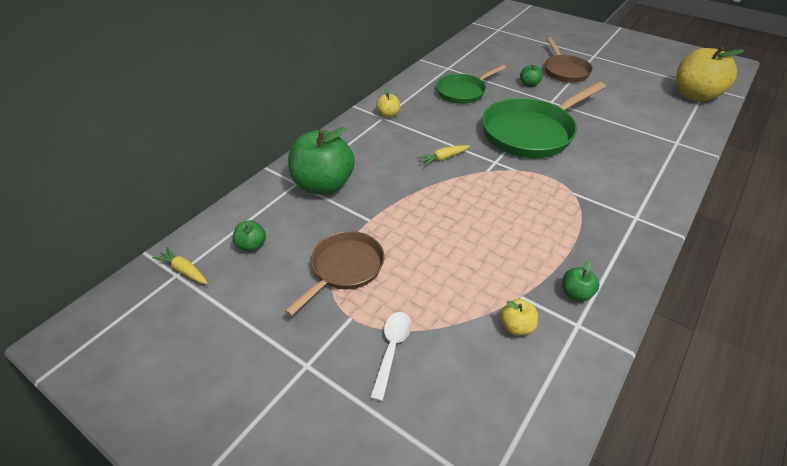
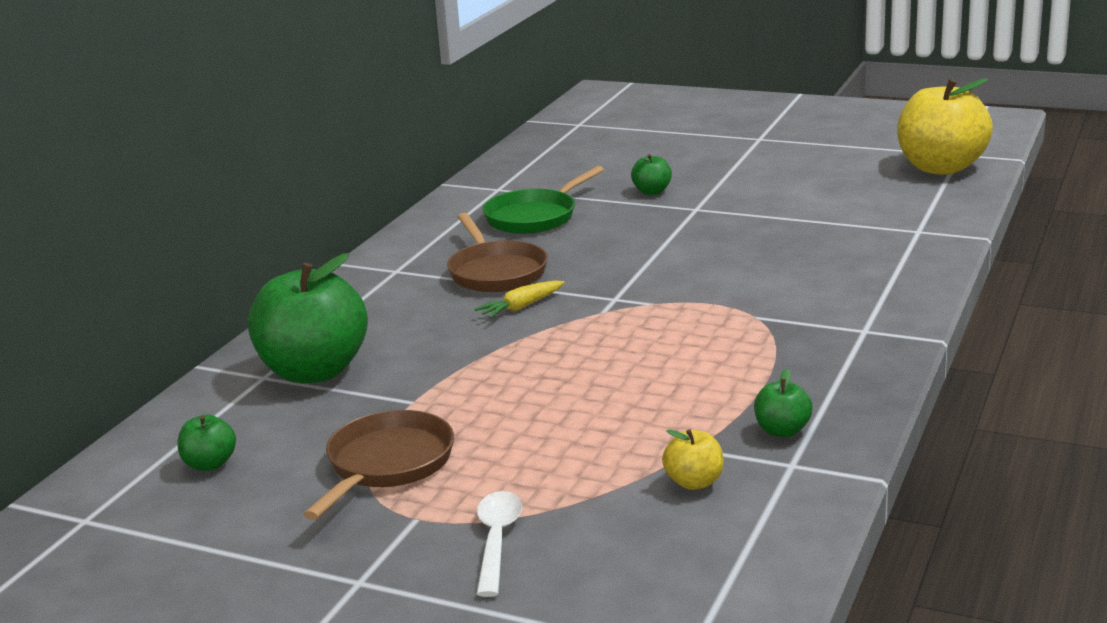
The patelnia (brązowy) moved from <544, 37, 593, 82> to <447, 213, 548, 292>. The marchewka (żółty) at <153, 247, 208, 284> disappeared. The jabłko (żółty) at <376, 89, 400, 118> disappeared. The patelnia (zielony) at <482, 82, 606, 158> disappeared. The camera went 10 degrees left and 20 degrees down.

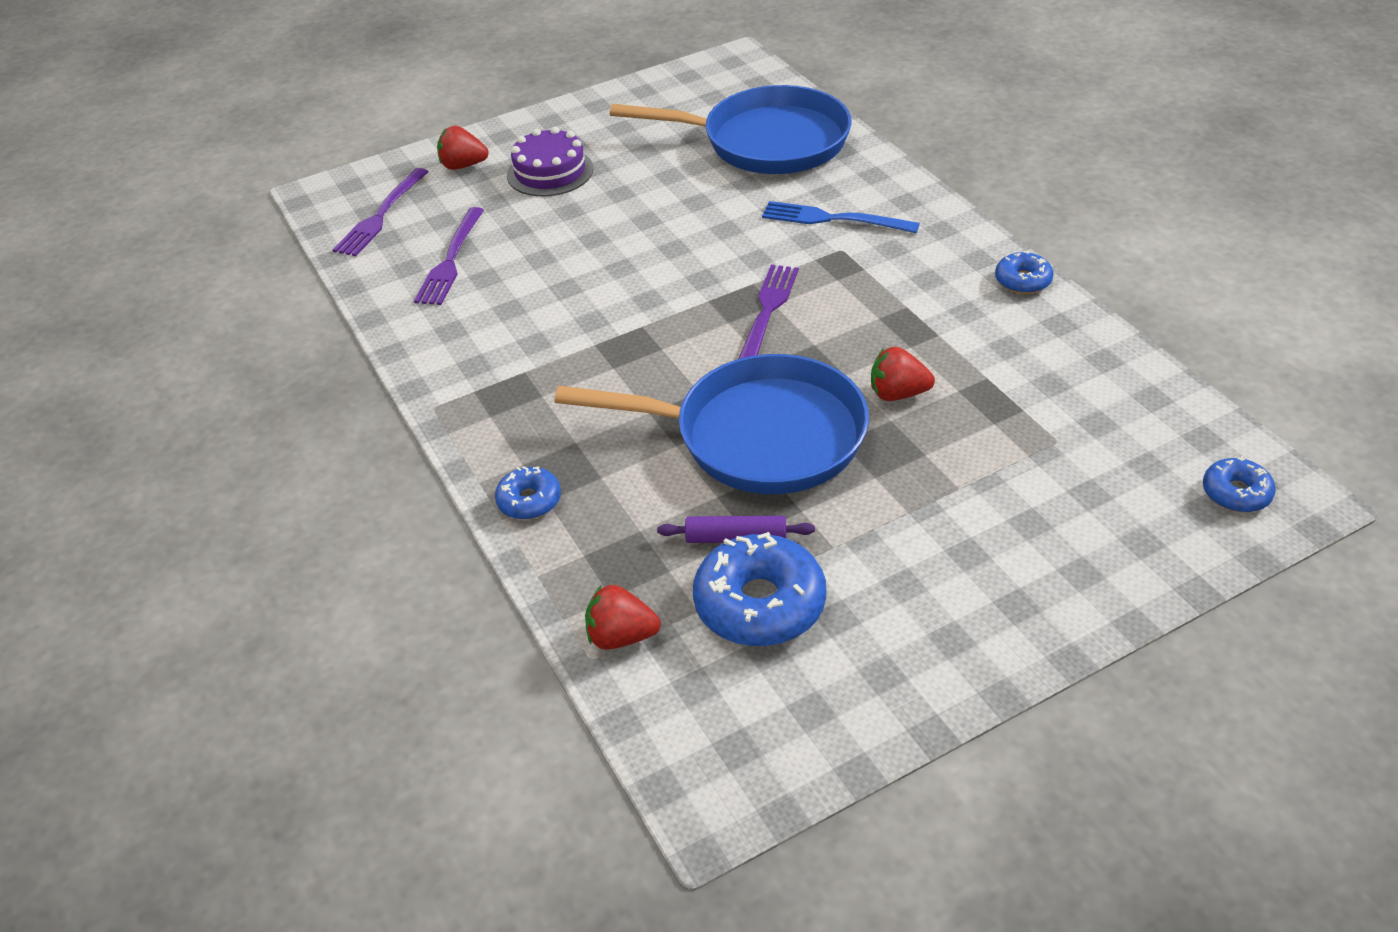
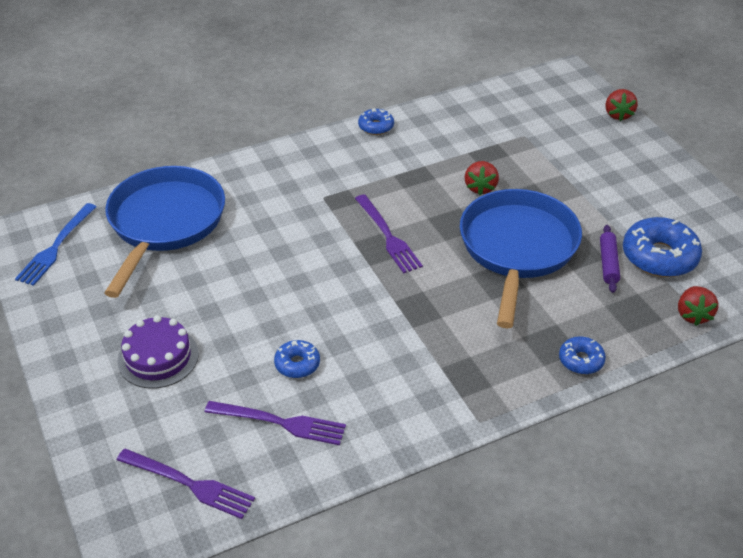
The widelec (niebieski) moved from <762, 201, 920, 233> to <15, 203, 97, 286>. The donut (niebieski) moved from <1203, 456, 1276, 512> to <274, 340, 320, 378>. The widelec (fioletowy) at <738, 264, 799, 359> turned 135 degrees counterclockwise. The truskawka (czerwony) moved from <437, 126, 489, 170> to <606, 89, 638, 121>. The camera went 90 degrees left and 0 degrees up.

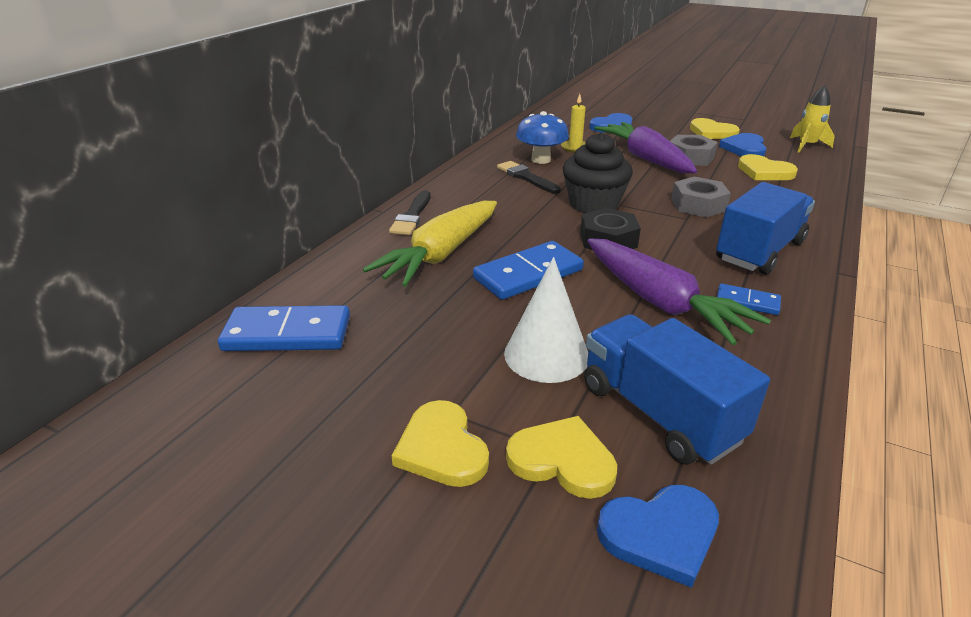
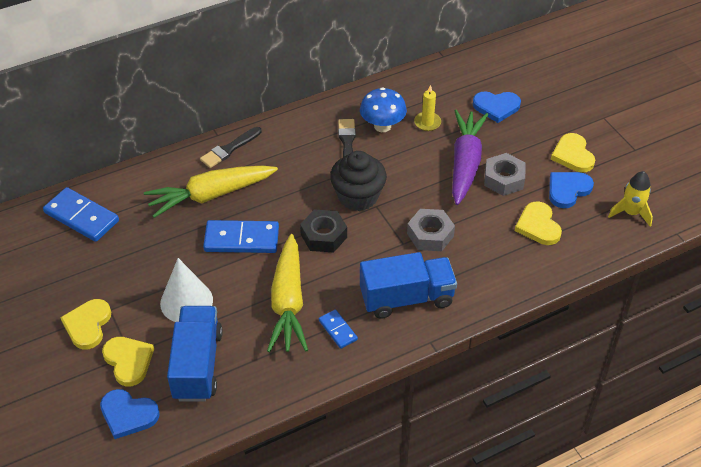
The marchewka (fioletowy) at <588, 238, 771, 345> became the marchewka (żółty) at <267, 234, 308, 352>. The camera went 35 degrees right and 15 degrees up.

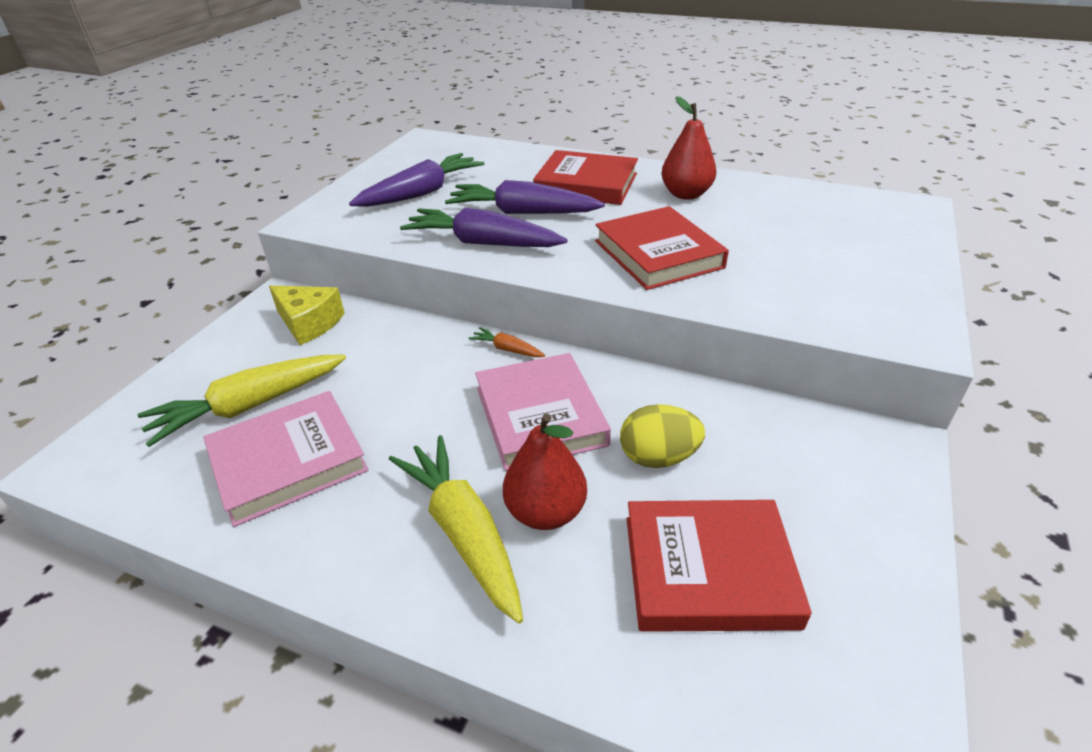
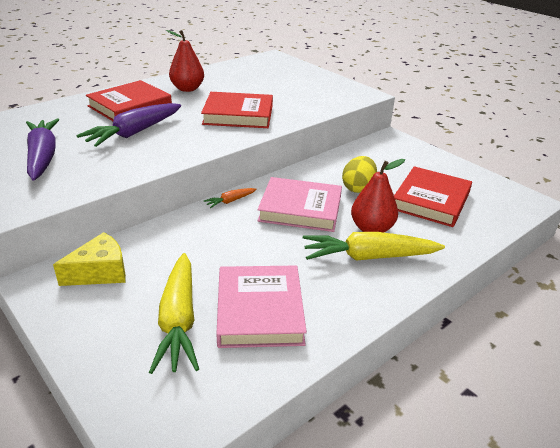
The marchewka (fioletowy) at <400, 208, 568, 247> disappeared. The camera went 65 degrees left and 5 degrees down.

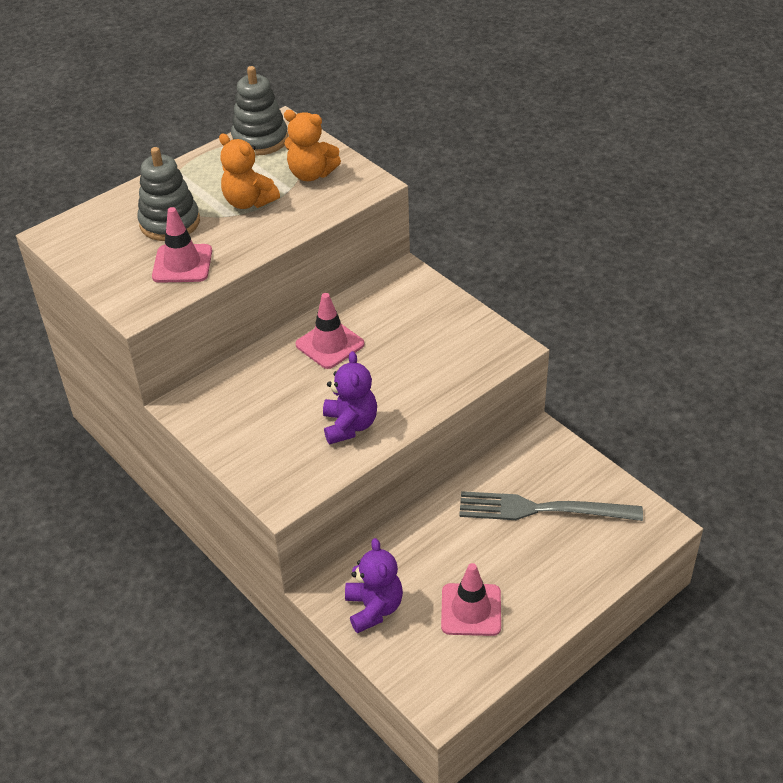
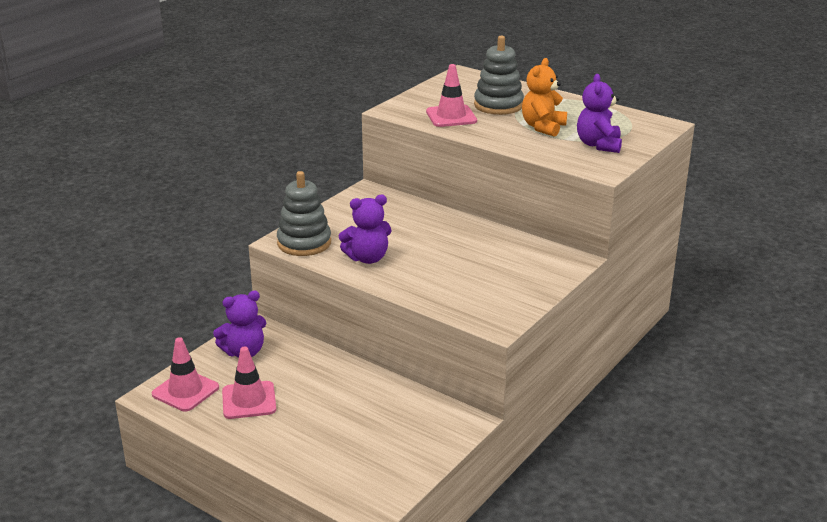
The pachołek (różowy) moved from <296, 293, 365, 369> to <152, 337, 219, 412>. The zabawka nakładanka (szary) moved from <231, 66, 288, 156> to <277, 171, 331, 256>. The miś (pomarańczowy) at <284, 110, 341, 181> became the miś (fioletowy) at <577, 74, 622, 153>. The widelec (szary) at <459, 491, 643, 521> disappeared. The camera went 75 degrees right and 15 degrees down.

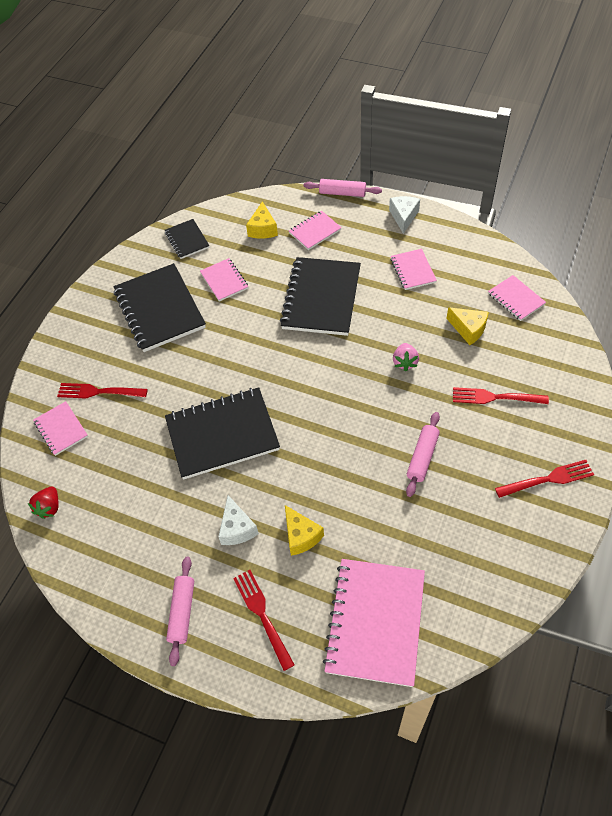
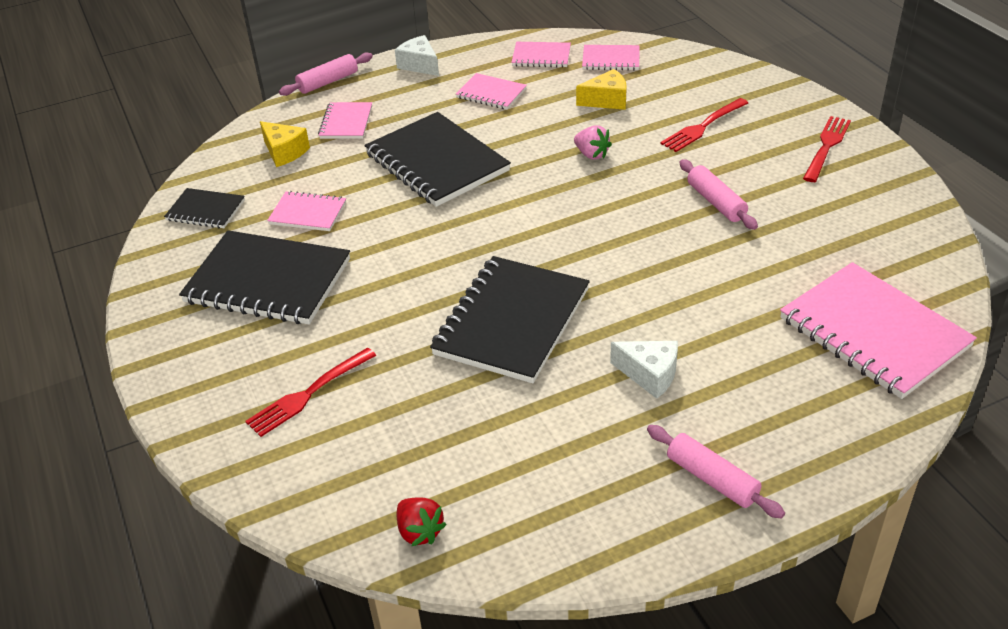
The zeszyt (różowy) moved from <33, 401, 88, 456> to <511, 42, 571, 68>. The widelec (czerwony) at <233, 570, 295, 671> disappeared. The ser (żółty) at <285, 505, 324, 556> disappeared. The camera went 50 degrees left and 15 degrees down.

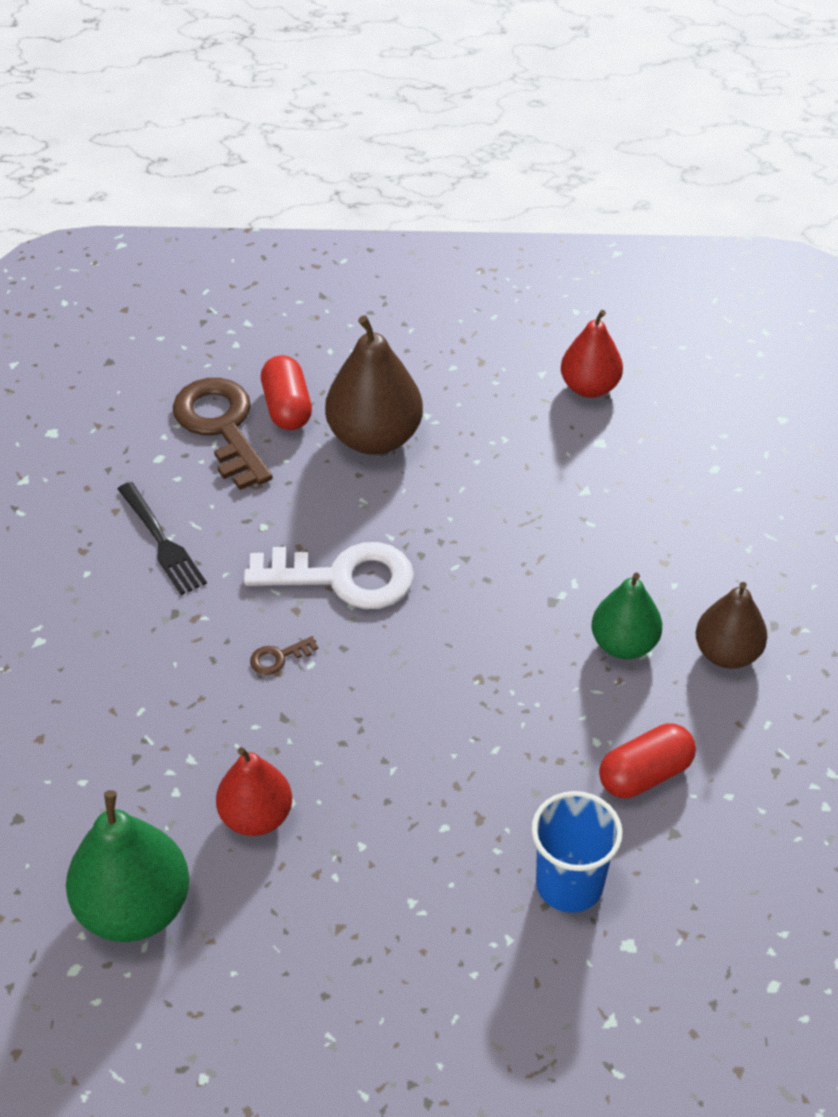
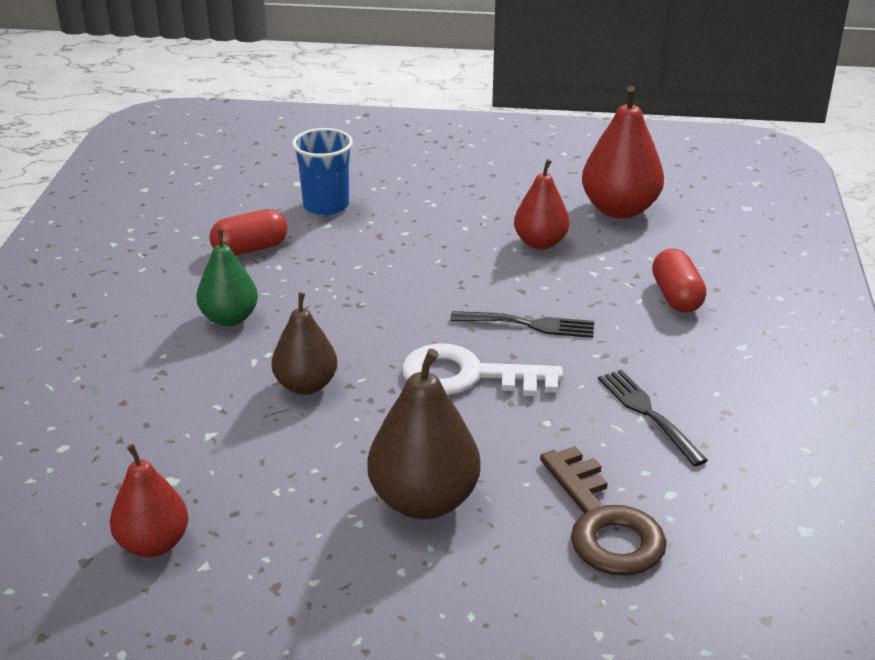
The gruszka (brązowy) moved from <696, 582, 767, 669> to <272, 292, 337, 395>. The klucz (brązowy) at <250, 636, 318, 675> was replaced by the widelec (czarny) at <450, 311, 594, 338>. The gruszka (zielony) at <66, 790, 189, 942> became the gruszka (czerwony) at <582, 86, 664, 219>. The kapsułka (czerwony) moved from <261, 355, 312, 430> to <652, 249, 706, 313>. The camera went 175 degrees left and 15 degrees down.

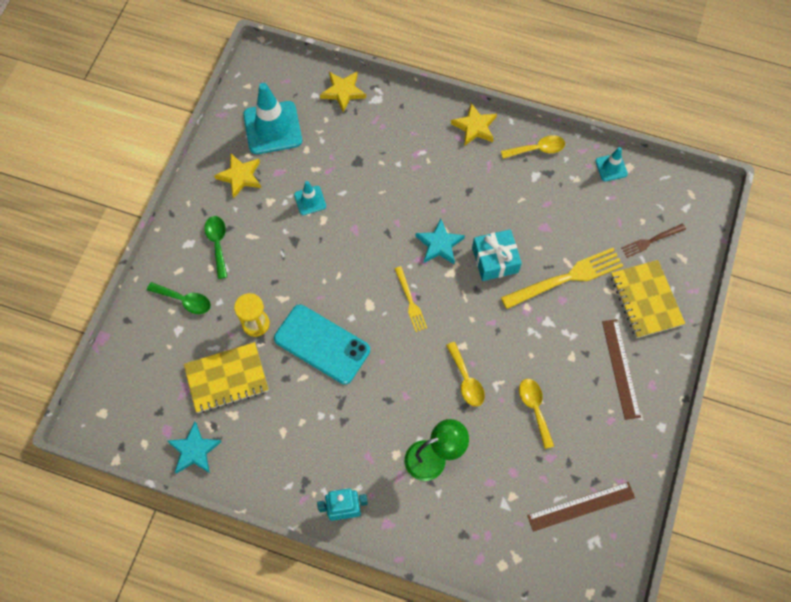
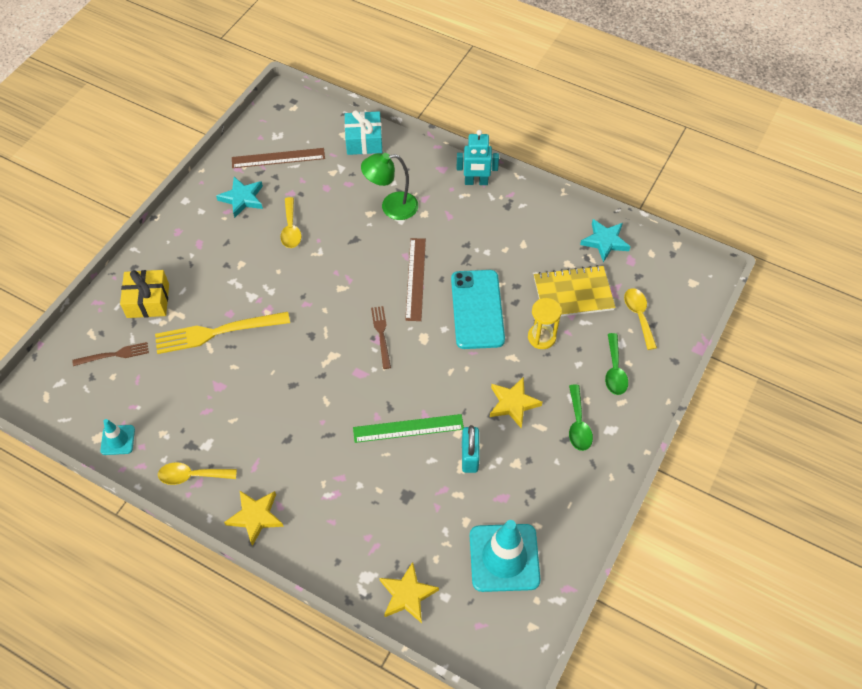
The zeszyt (żółty) at <611, 260, 685, 338> was replaced by the prezent (żółty) at <120, 270, 169, 318>. The gwiazda (turkusowy) moved from <416, 219, 465, 264> to <216, 177, 263, 218>. The prezent (turkusowy) moved from <472, 229, 522, 281> to <345, 110, 382, 155>. The linijka (zielony) at <353, 414, 464, 443> appeared. The widelec (żółty) at <395, 266, 427, 332> became the widelec (brązowy) at <371, 306, 391, 369>. The linijka (brązowy) moved from <602, 319, 641, 420> to <405, 238, 426, 321>. The telefon (turkusowy) at <274, 305, 370, 384> turned 45 degrees clockwise. The pachołek (turkusowy) at <294, 181, 326, 215> was replaced by the kłódka (turkusowy) at <462, 425, 480, 473>. The gwiazda (żółty) moved from <214, 154, 261, 198> to <490, 377, 543, 428>. The łyżka (zielony) at <147, 282, 211, 314> turned 120 degrees counterclockwise. The łyżka (żółty) moved from <446, 342, 485, 407> to <624, 288, 657, 350>. The camera went 170 degrees left and 10 degrees down.

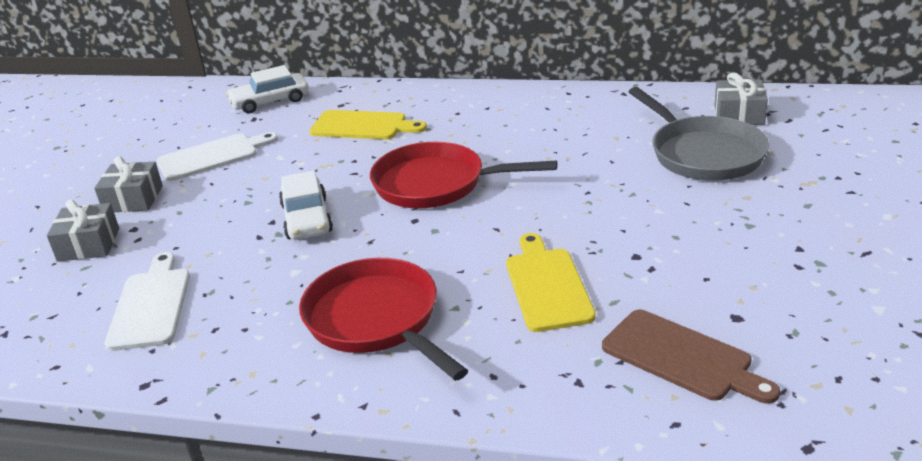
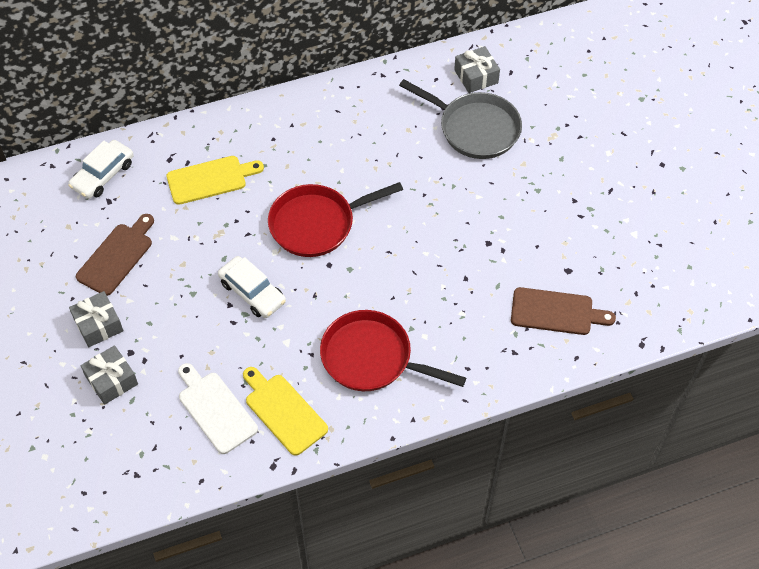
The deska do krojenia (biały) at <157, 132, 278, 181> became the deska do krojenia (brązowy) at <76, 214, 154, 296>. The deska do krojenia (żółty) moved from <506, 233, 596, 332> to <243, 367, 328, 456>. The camera went 35 degrees left and 25 degrees up.

